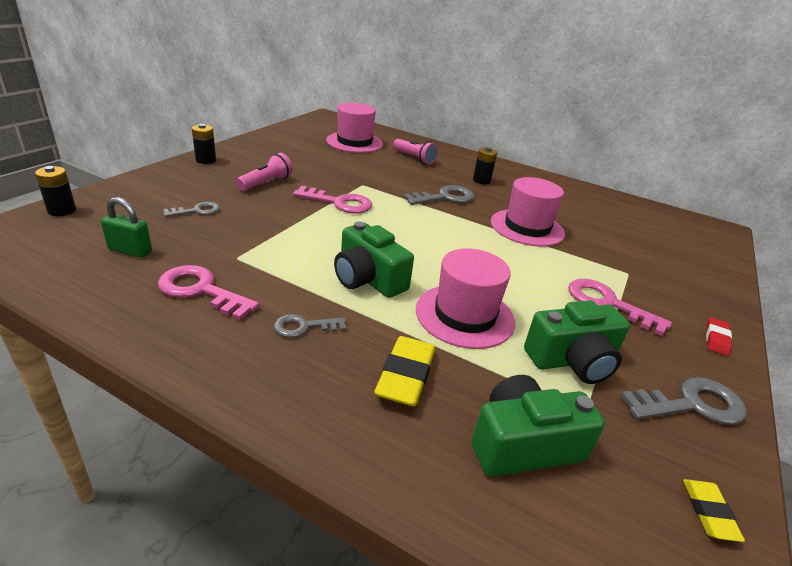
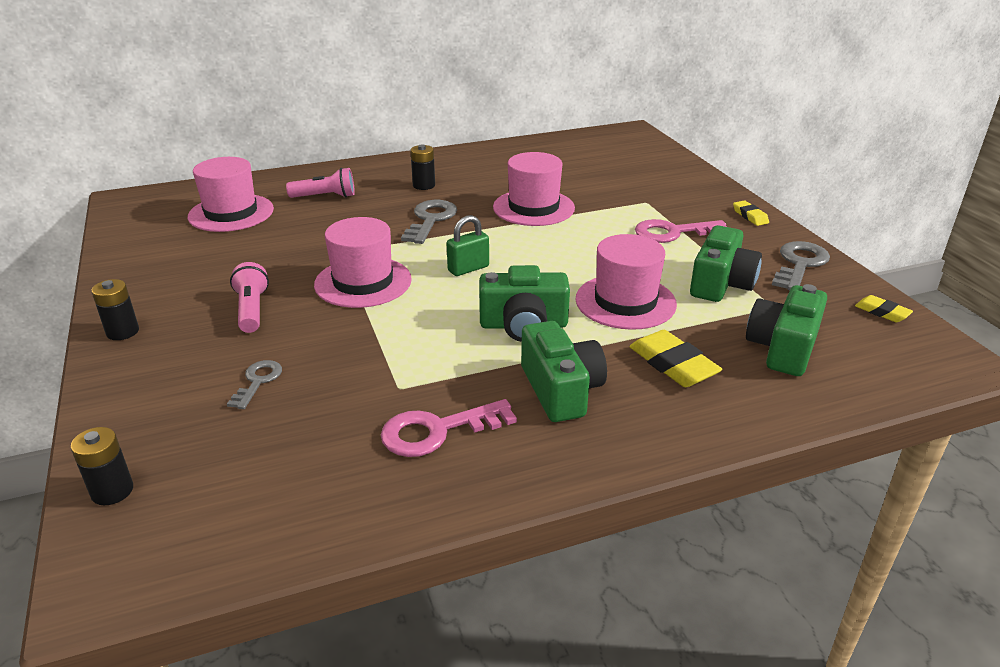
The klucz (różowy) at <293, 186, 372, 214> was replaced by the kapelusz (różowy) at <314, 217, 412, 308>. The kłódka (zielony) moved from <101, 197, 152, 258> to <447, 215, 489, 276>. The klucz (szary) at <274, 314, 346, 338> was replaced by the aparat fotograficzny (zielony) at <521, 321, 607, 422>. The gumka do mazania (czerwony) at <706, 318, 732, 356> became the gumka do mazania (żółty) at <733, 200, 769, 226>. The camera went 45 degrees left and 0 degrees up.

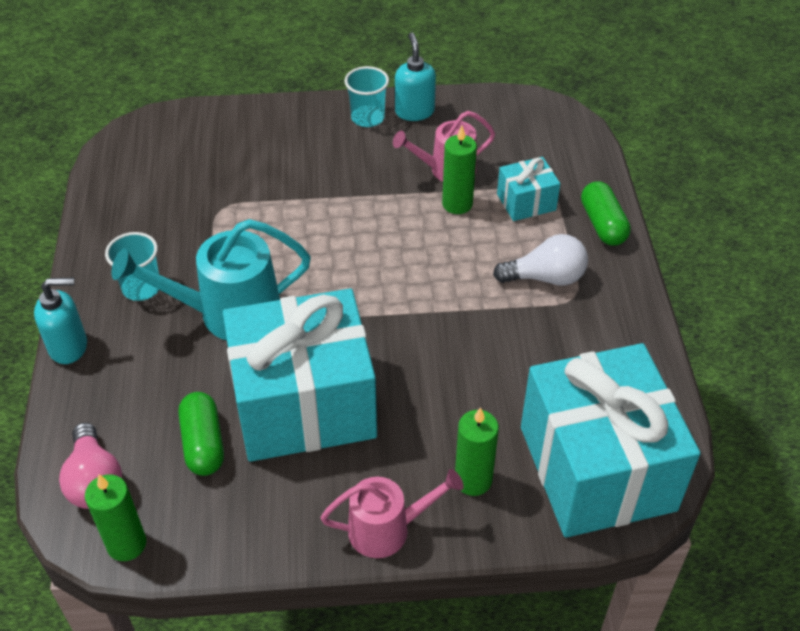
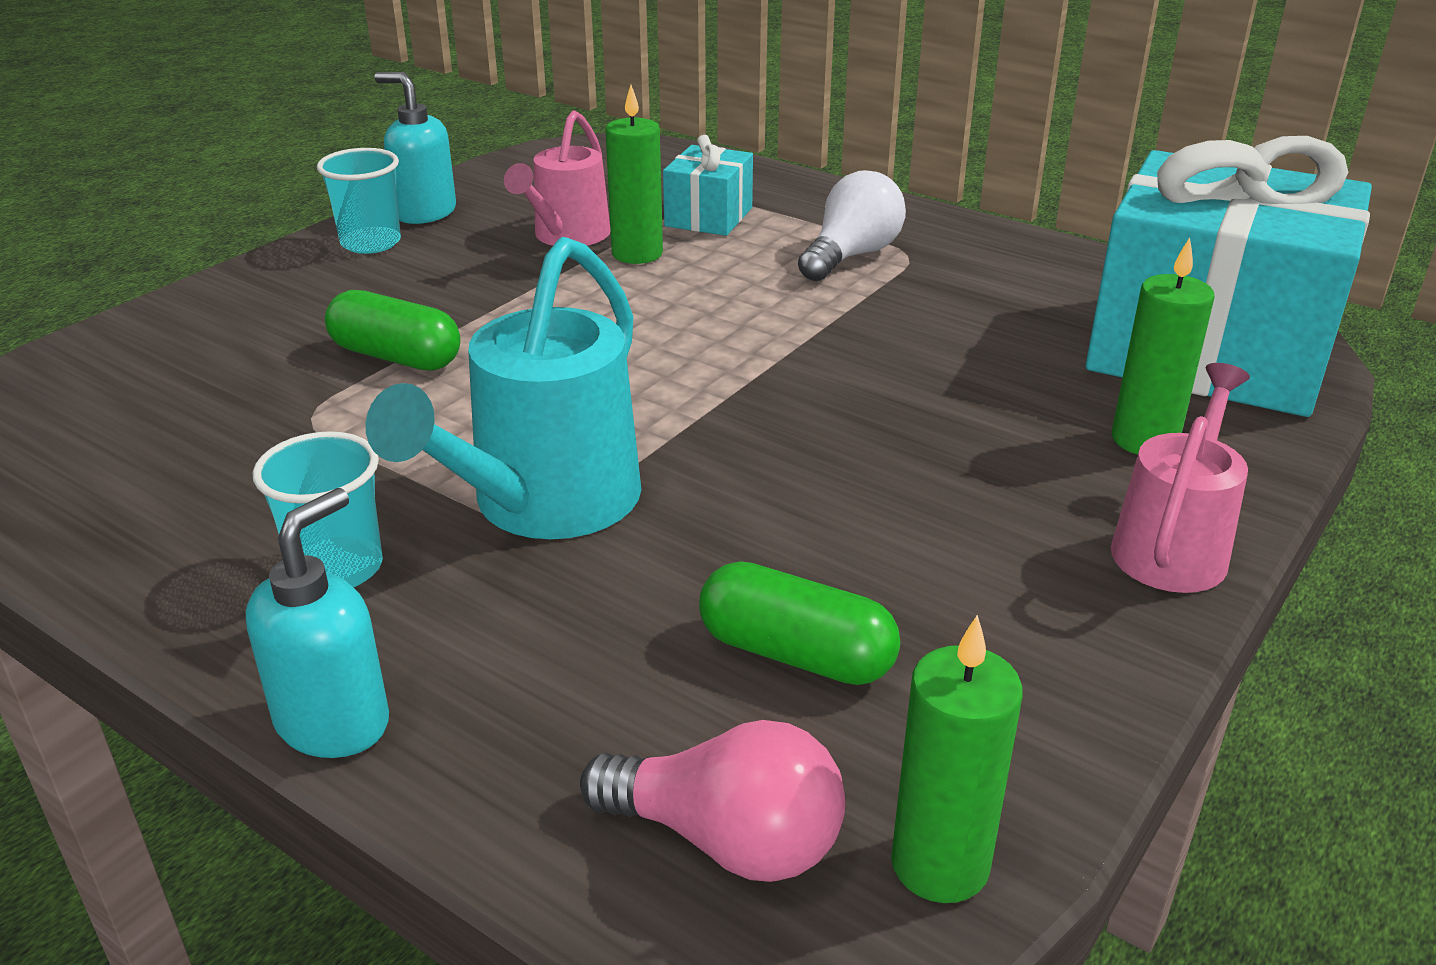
The kapsułka (zielony) moved from <581, 181, 631, 246> to <325, 290, 460, 370>. The prezent (turkusowy) at <223, 288, 377, 462> disappeared. The camera went 50 degrees left and 15 degrees down.

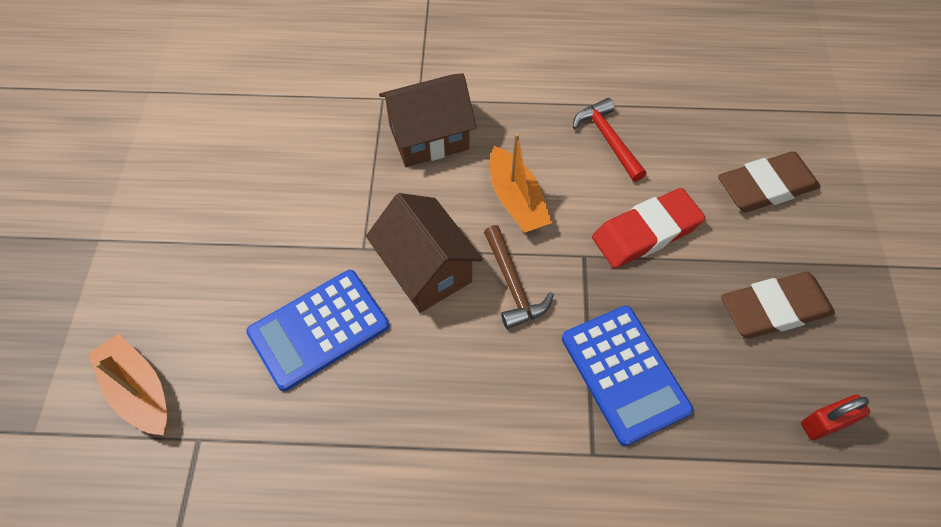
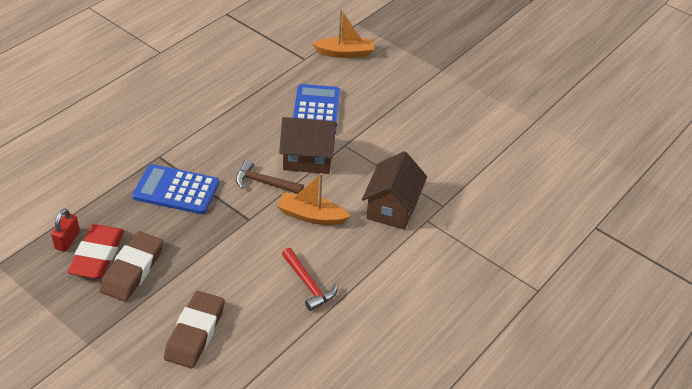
The gumka do mazania (czerwony) moved from <592, 188, 705, 268> to <67, 224, 124, 279>. The młotek (czerwony) at <573, 98, 646, 182> turned 45 degrees clockwise. The camera went 125 degrees right and 15 degrees down.

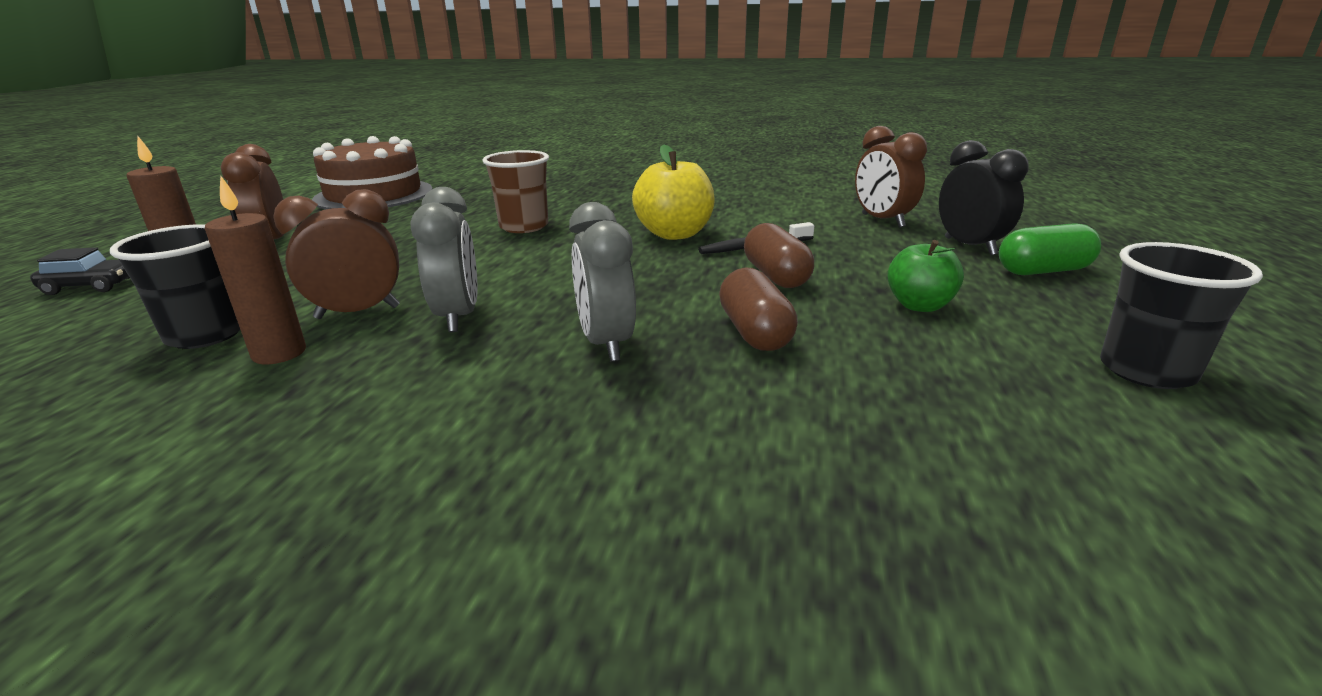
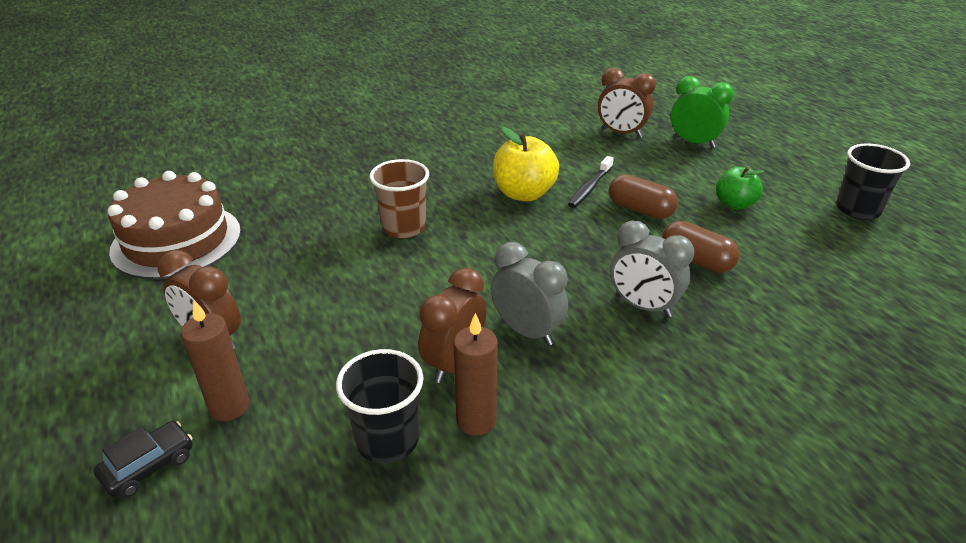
The budzik (czarny) at <939, 140, 1029, 256> became the budzik (zielony) at <671, 76, 733, 148>. The kapsułka (zielony) at <999, 223, 1101, 275> disappeared. The camera went 40 degrees left and 10 degrees up.

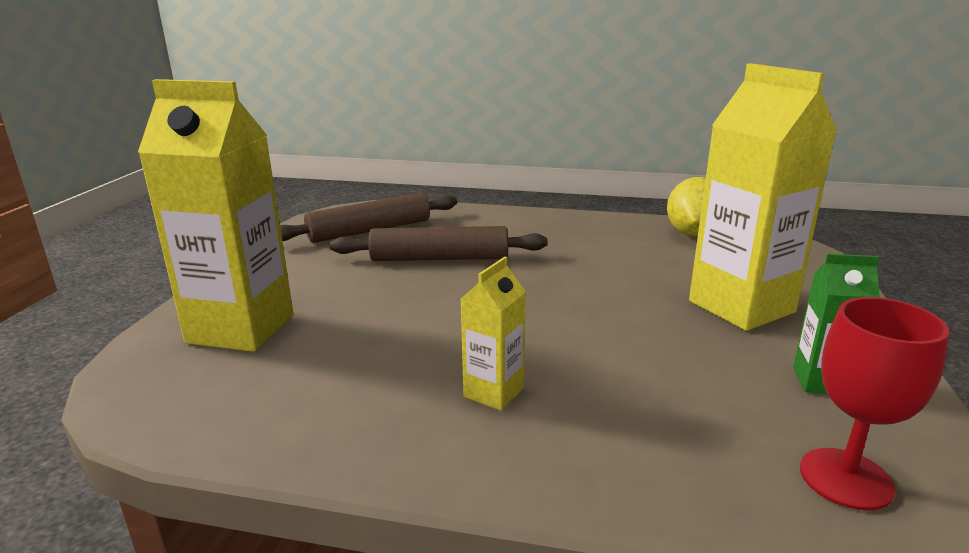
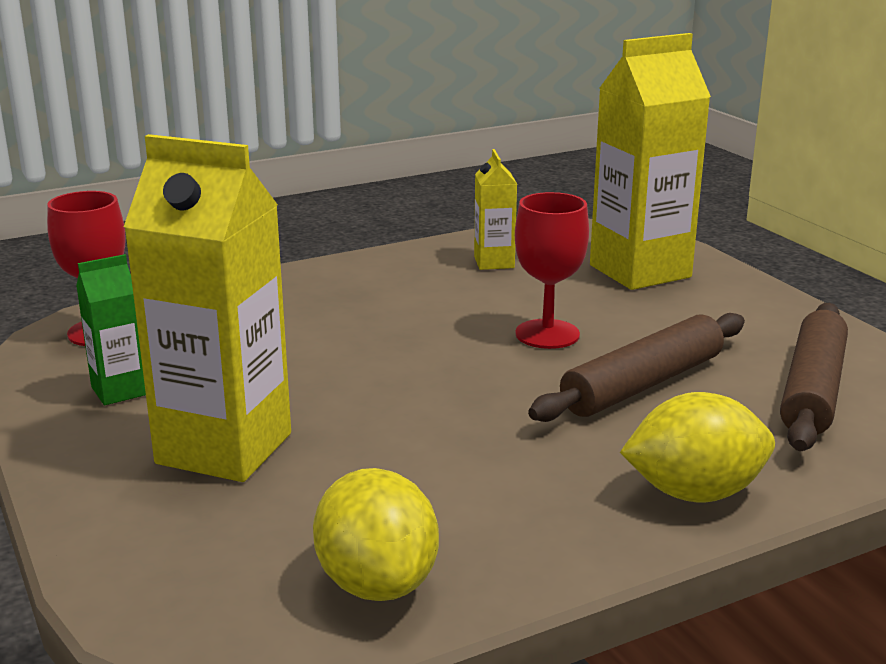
The karton mleka (żółty) moved from <461, 256, 526, 411> to <474, 149, 517, 270>. The kielich (czerwony) at <515, 192, 589, 349> appeared. The cytryna (żółty) at <620, 392, 775, 503> appeared. The camera went 140 degrees right and 0 degrees up.

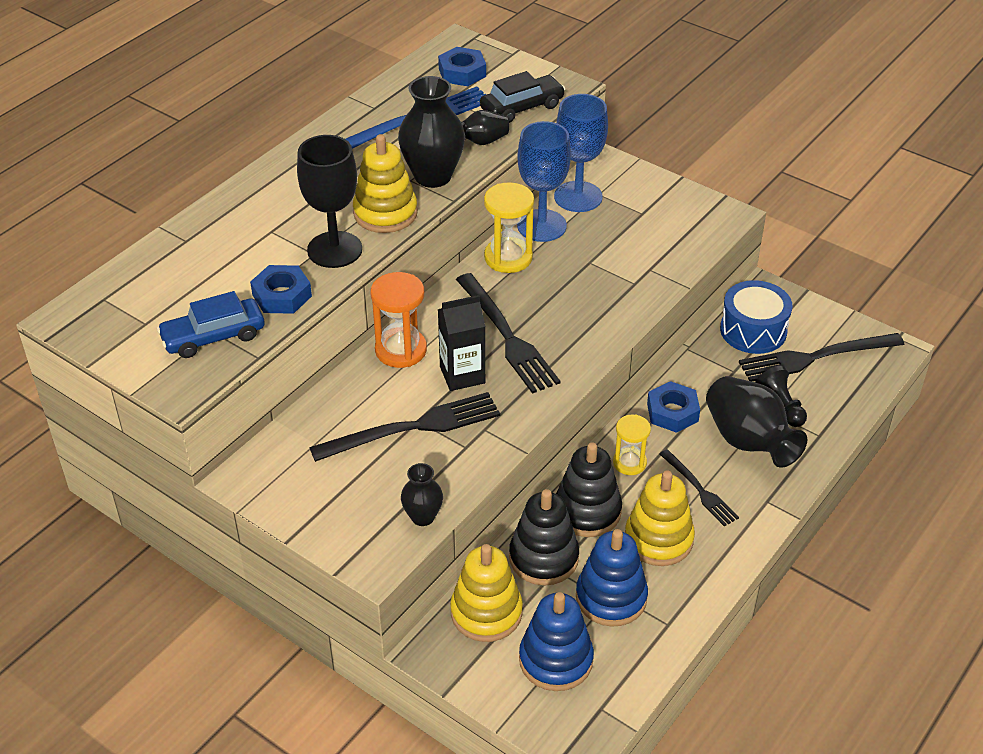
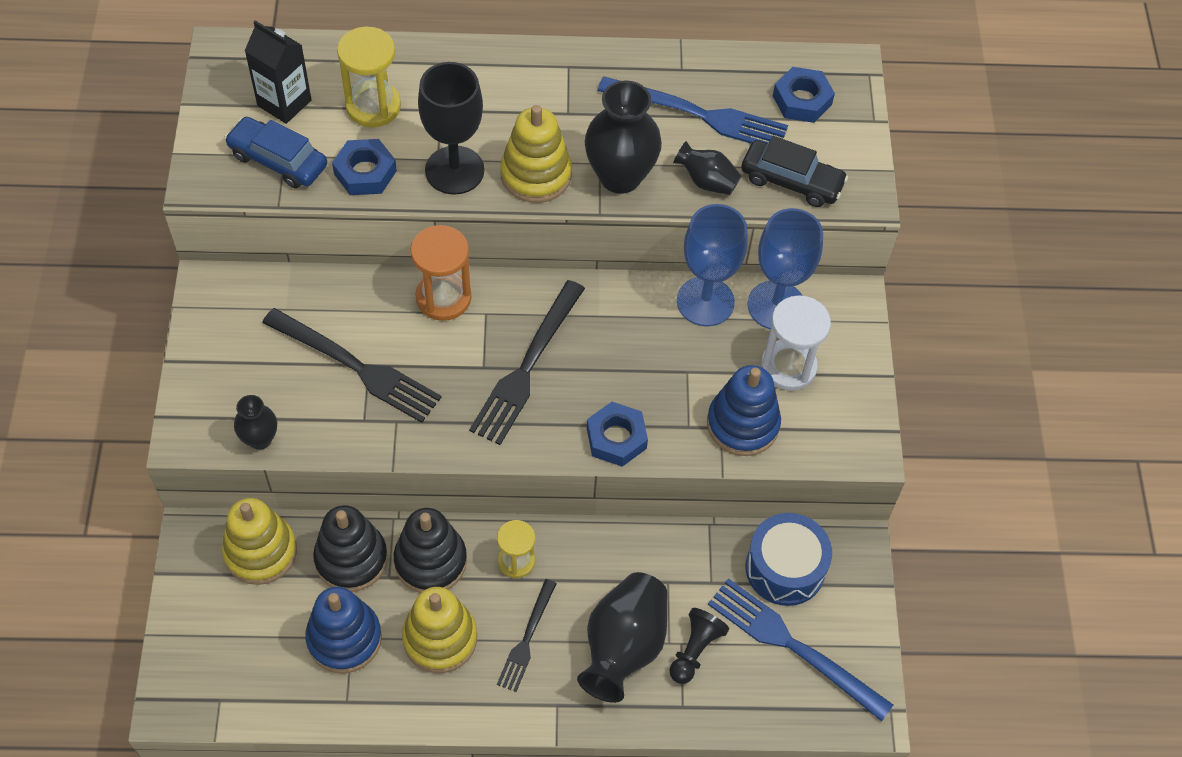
The karton mleka (czarny) moved from <438, 295, 485, 391> to <245, 21, 311, 124>. The klepsydra (żółty) moved from <484, 183, 534, 273> to <337, 27, 401, 127>. The nakrętka (niebieski) moved from <647, 381, 700, 433> to <587, 402, 648, 467>. The zabawka nakładanka (niebieski) moved from <519, 592, 594, 691> to <707, 365, 781, 456>. The widelec (czarny) at <739, 333, 905, 382> became the widelec (niebieski) at <708, 578, 893, 721>. The klepsydra (biały) at <761, 295, 831, 391> appeared. The camera went 50 degrees right and 15 degrees up.

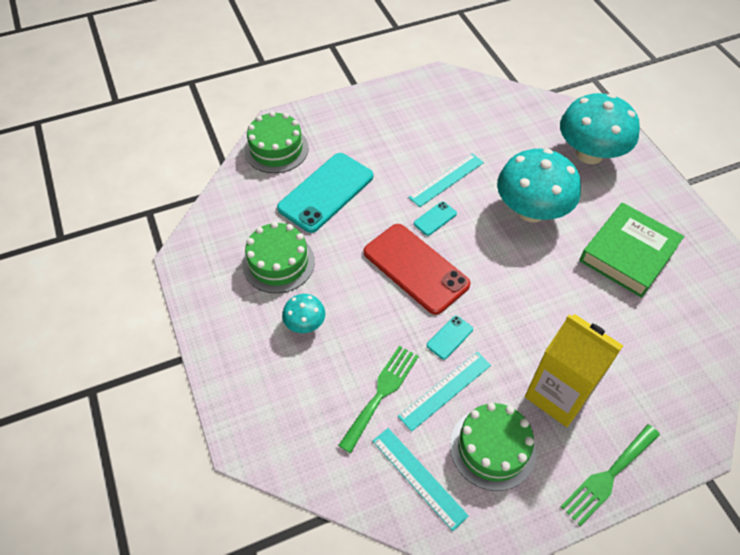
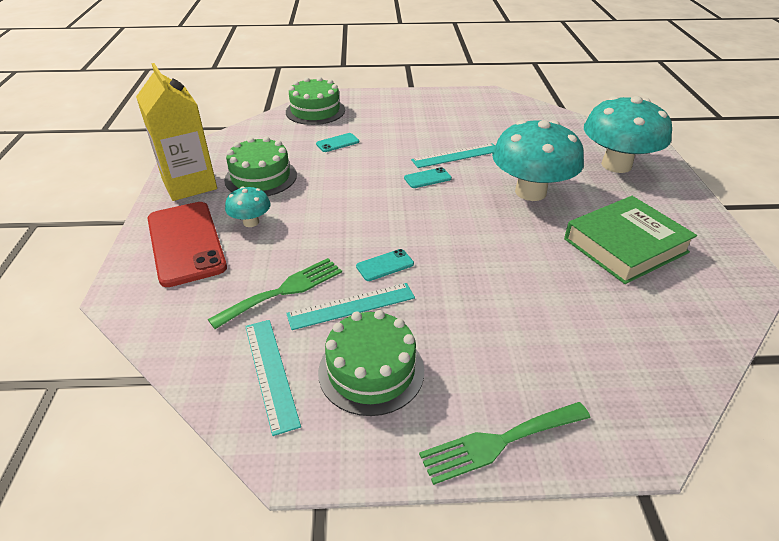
The karton mleka (żółty) moved from <525, 314, 623, 427> to <136, 63, 217, 201>. The telefon (czerwony) moved from <364, 224, 470, 315> to <147, 202, 227, 287>. The telefon (turkusowy) at <277, 153, 373, 233> changed to 0.43 times the size. The camera went 20 degrees right and 15 degrees down.

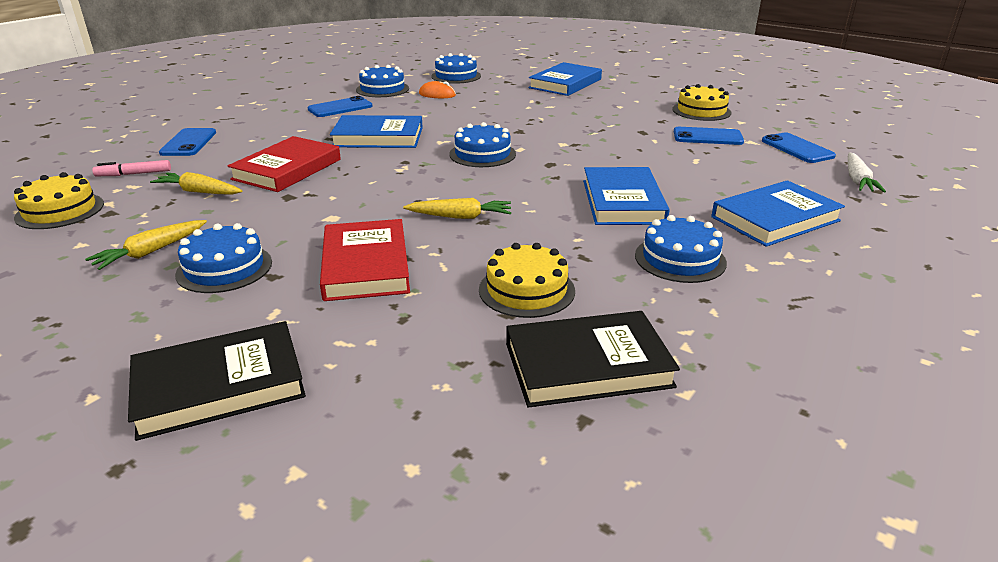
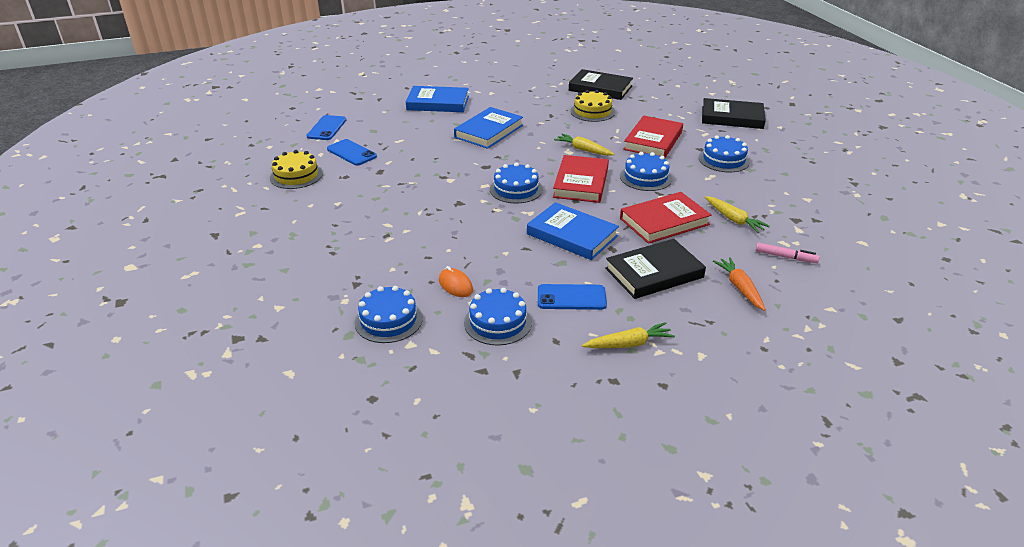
The książka (czerwony) at <553, 155, 609, 203> appeared. The marchewka (żółty) moved from <85, 220, 207, 270> to <582, 322, 675, 348>. The książka (czarny) at <605, 239, 706, 299> appeared. The tort (niebieski) moved from <635, 215, 727, 283> to <620, 152, 672, 191>. The telefon (niebieski) at <159, 128, 216, 156> was replaced by the marchewka (pomarańczowy) at <713, 257, 766, 311>. The tort (żółty) at <14, 172, 104, 229> disappeared. The książka (niebieski) at <528, 62, 602, 96> disappeared. The marchewka (biały) at <848, 152, 886, 193> disappeared. The camera went 145 degrees left and 5 degrees up.

